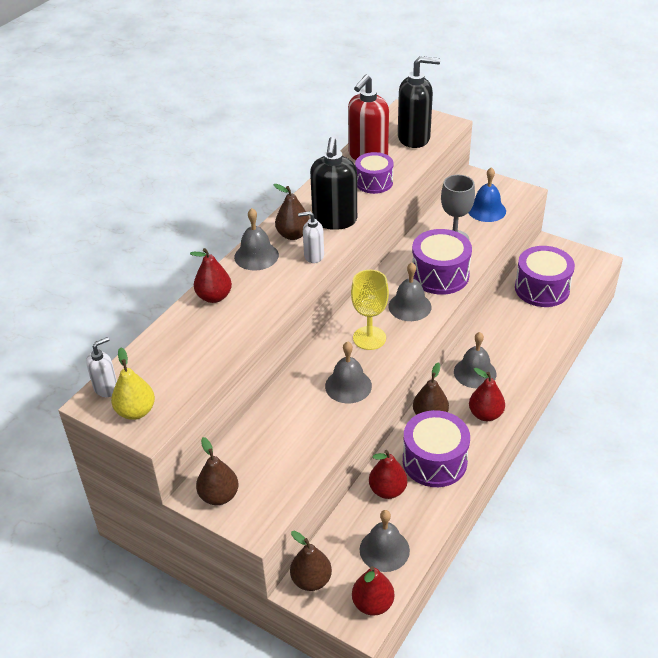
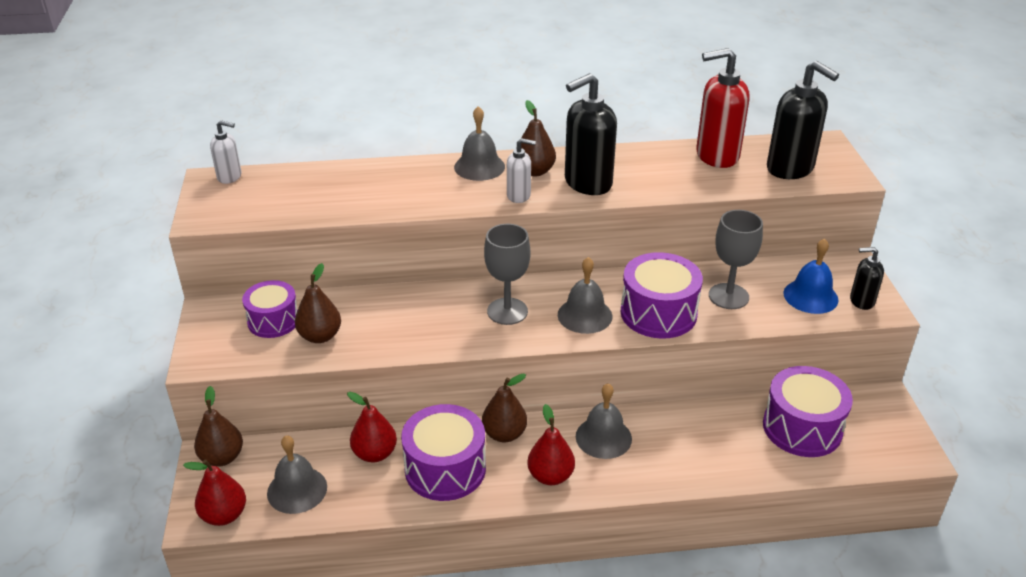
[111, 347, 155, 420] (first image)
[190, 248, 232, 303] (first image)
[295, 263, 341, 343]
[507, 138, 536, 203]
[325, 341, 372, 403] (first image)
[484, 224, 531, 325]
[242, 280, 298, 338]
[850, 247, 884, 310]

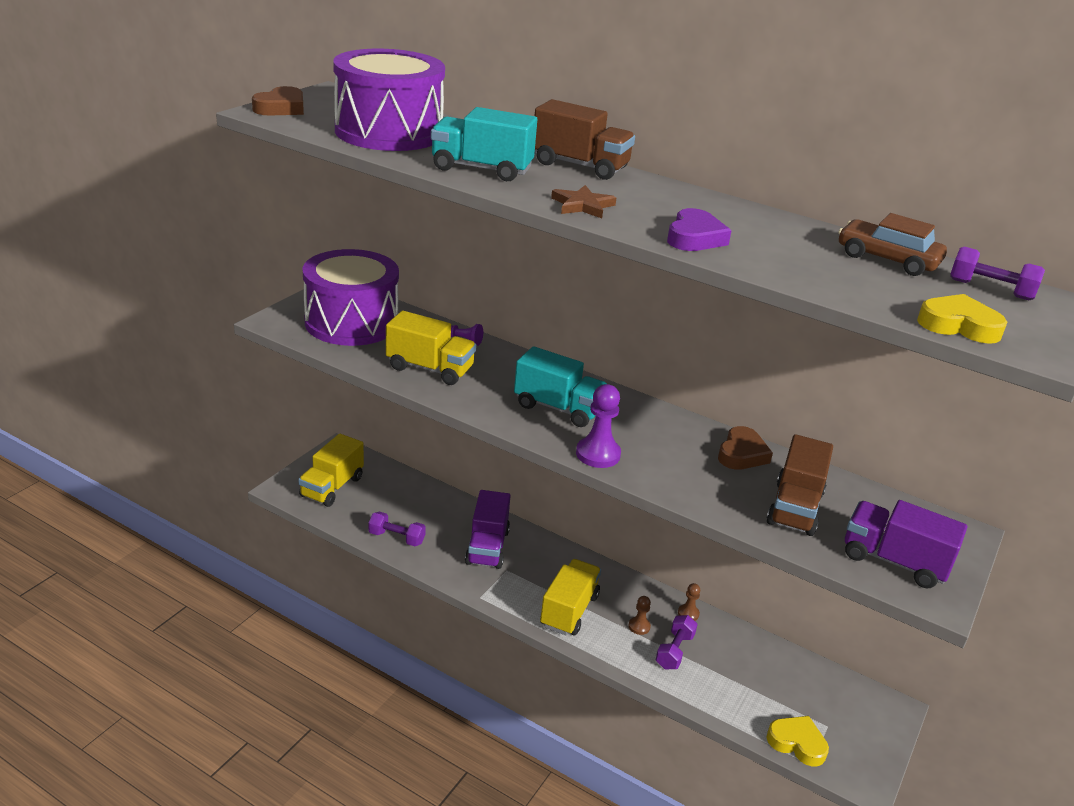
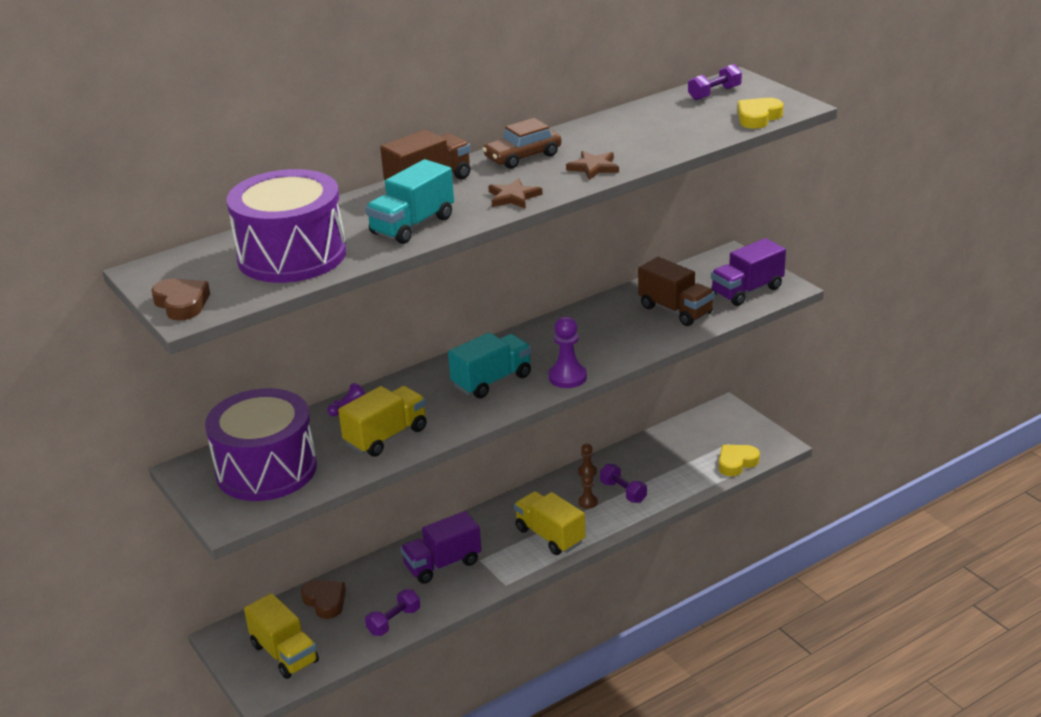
[400, 511, 481, 584]
[566, 151, 619, 180]
[301, 580, 346, 619]
[482, 118, 561, 169]

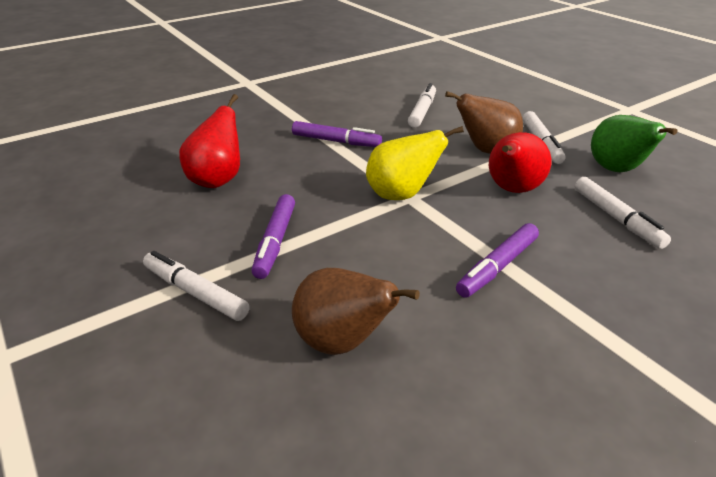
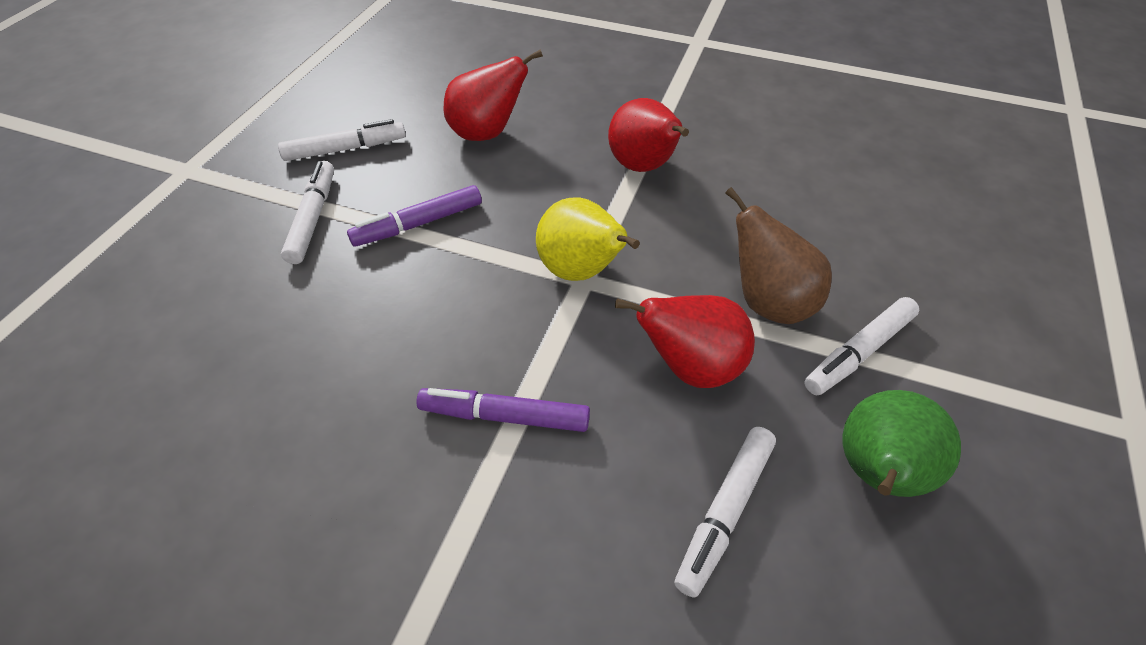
[608, 98, 689, 172]
[292, 268, 420, 355] (first image)
[278, 119, 406, 161]

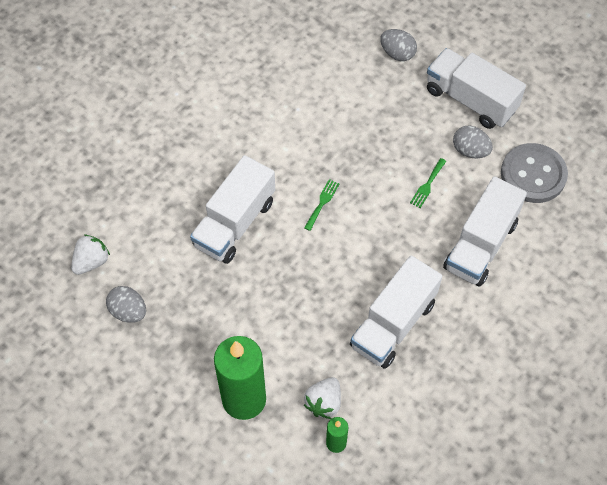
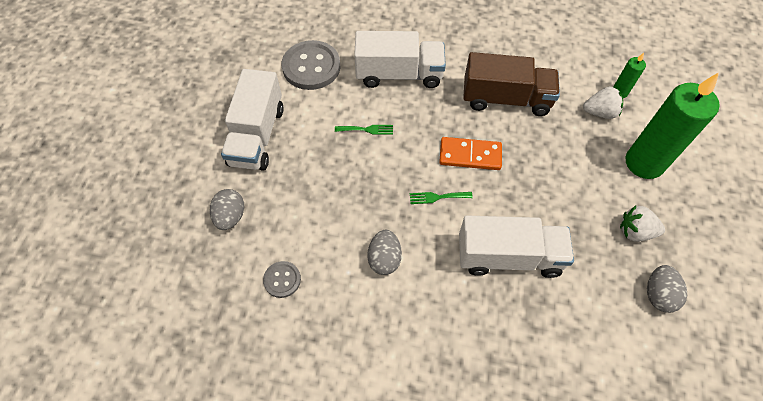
[620, 206, 665, 242]
[463, 52, 560, 116]
[367, 230, 402, 275]
[263, 261, 301, 298]
[439, 137, 502, 170]

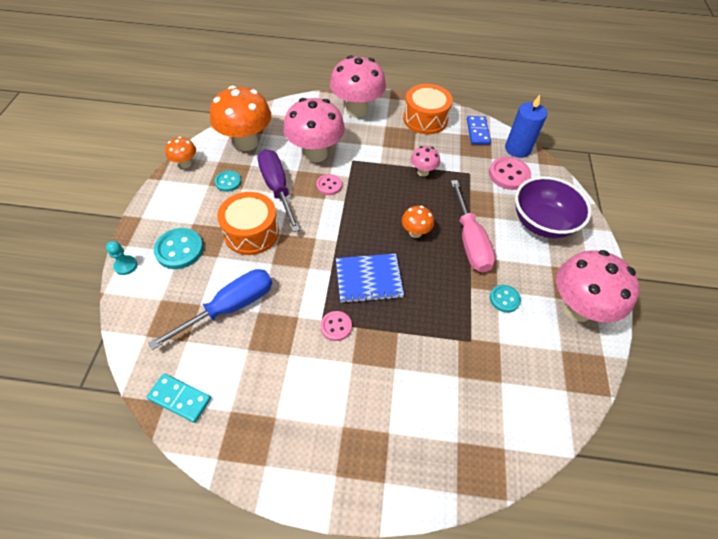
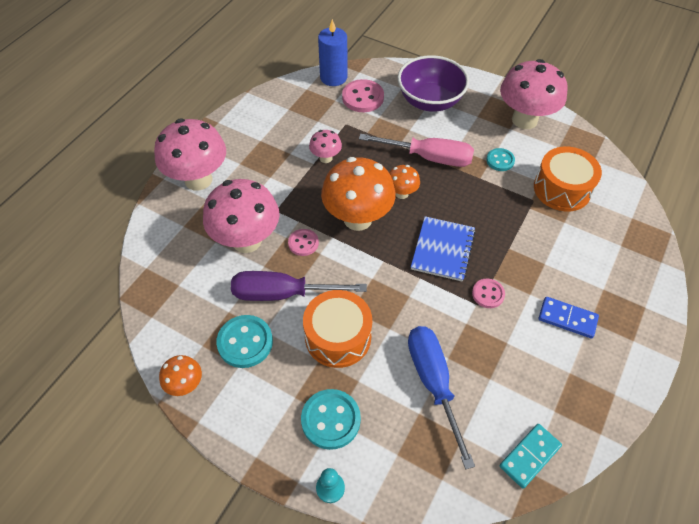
[321, 157, 396, 231]
[216, 315, 273, 368]
[534, 147, 602, 212]
[539, 297, 599, 339]

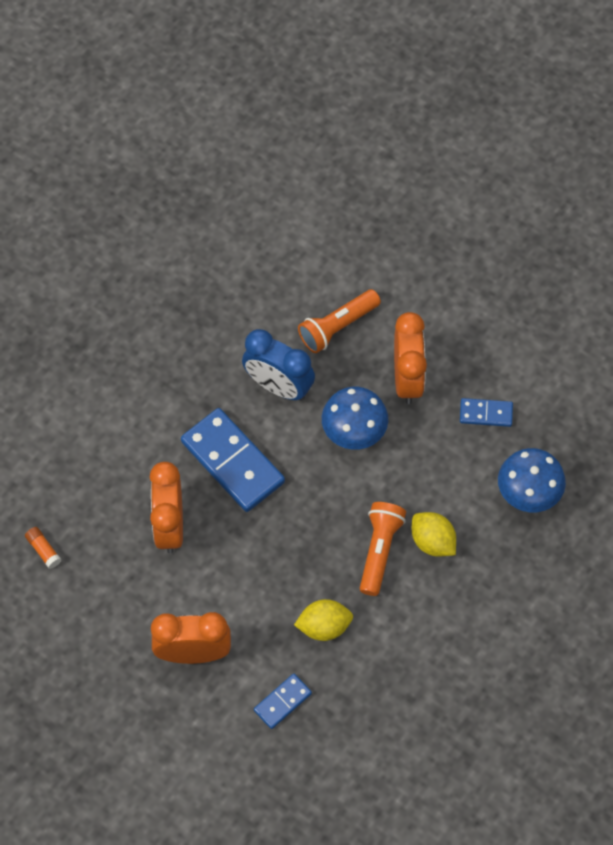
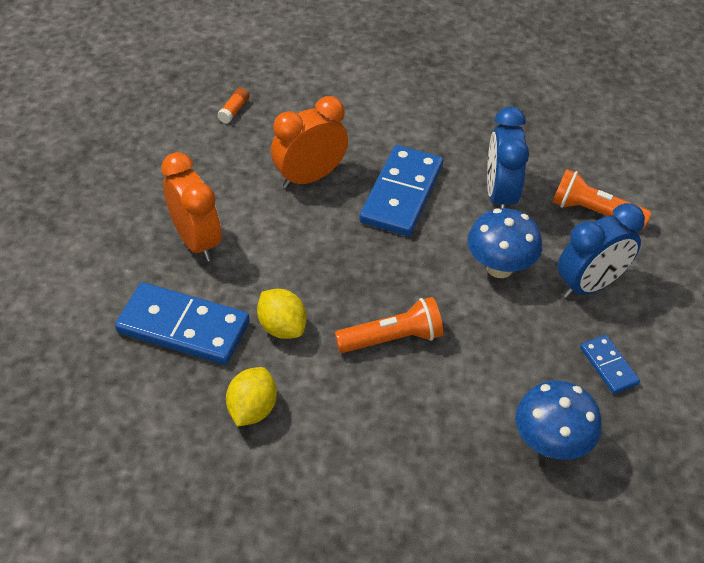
[115, 282, 250, 365]
[557, 203, 645, 298]
[226, 367, 277, 427]

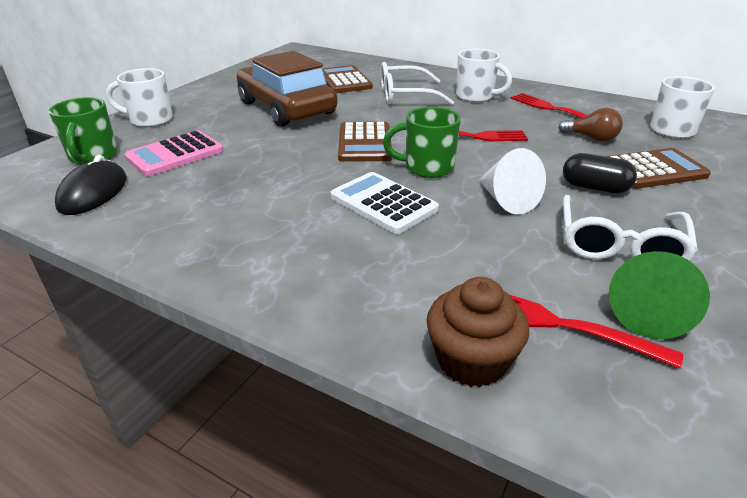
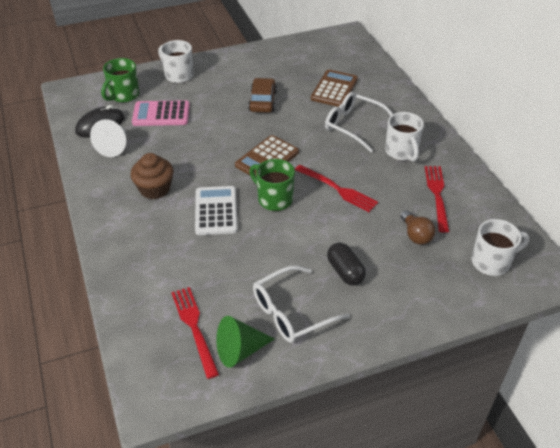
[248, 78, 277, 113]
[131, 153, 174, 199]
[90, 119, 126, 157]
[606, 148, 711, 189] (first image)

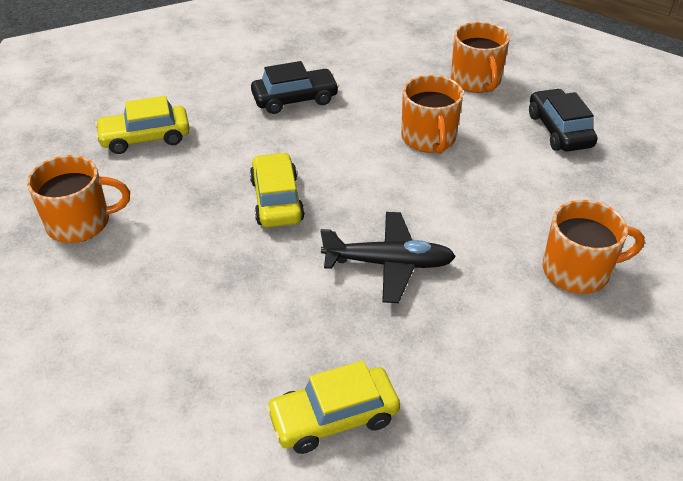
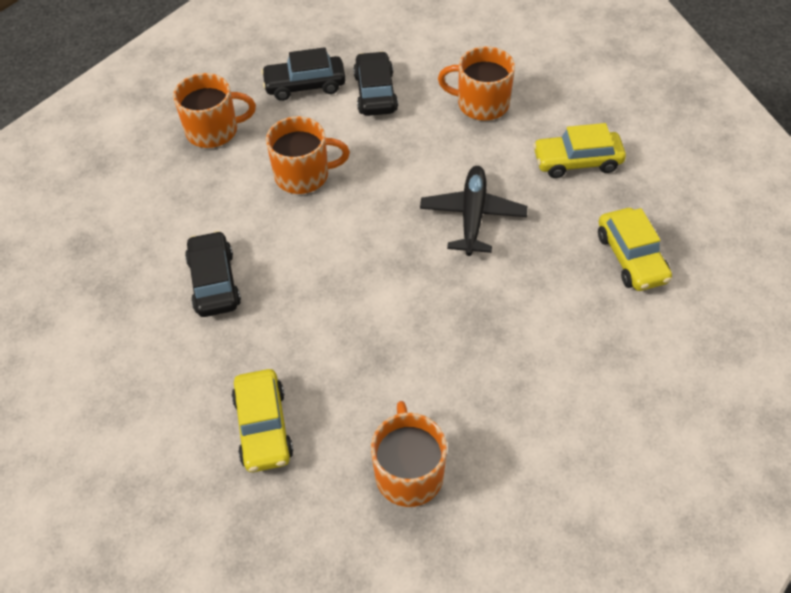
[533, 123, 626, 178]
[438, 46, 515, 121]
[353, 51, 398, 116]

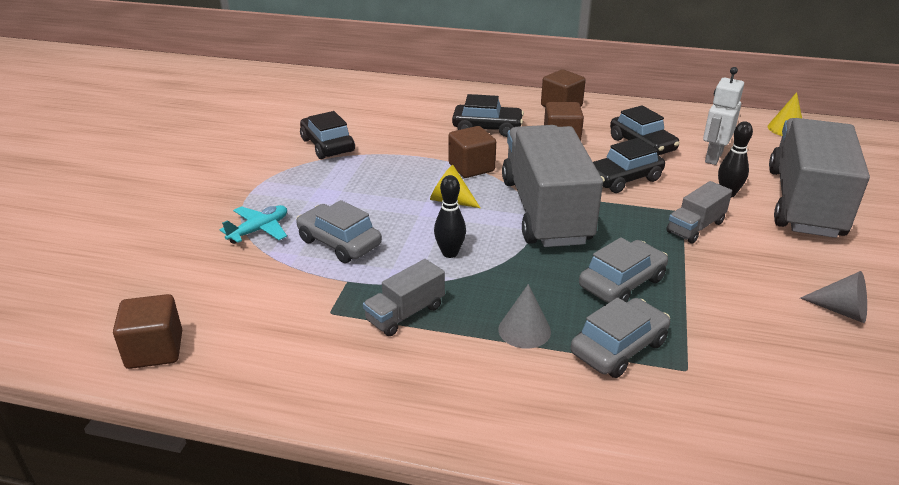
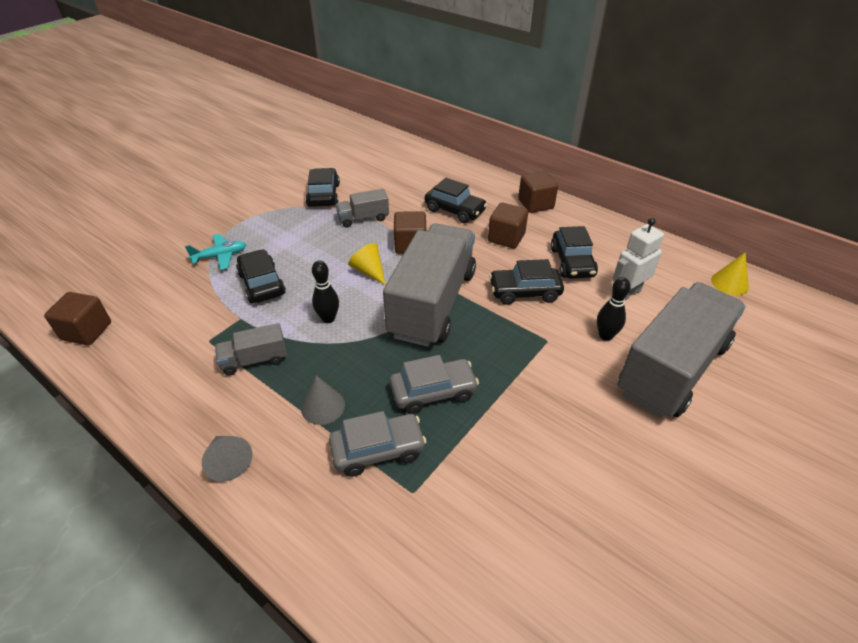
[236, 249, 286, 303]
[336, 189, 389, 227]
[202, 436, 253, 482]

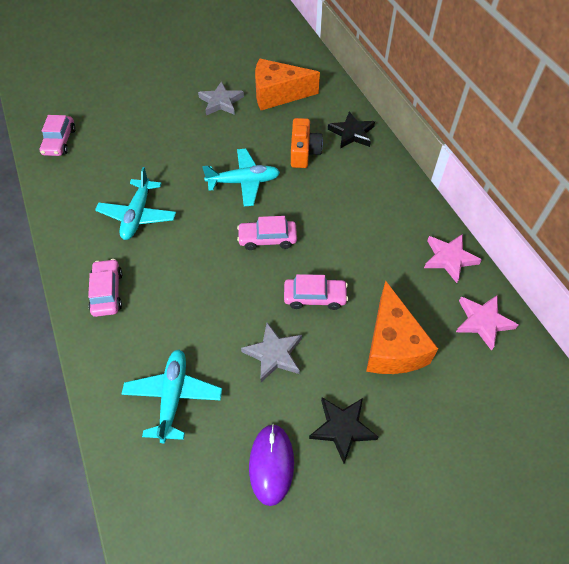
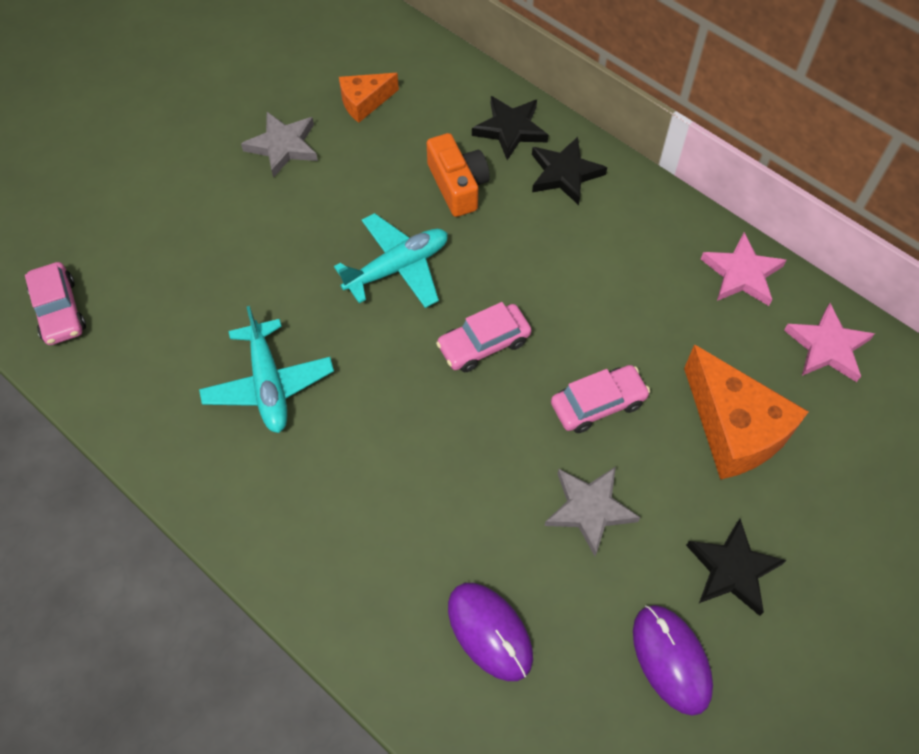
[88, 259, 122, 317] (first image)
[448, 583, 533, 681]
[339, 73, 399, 123]
[532, 137, 607, 205]

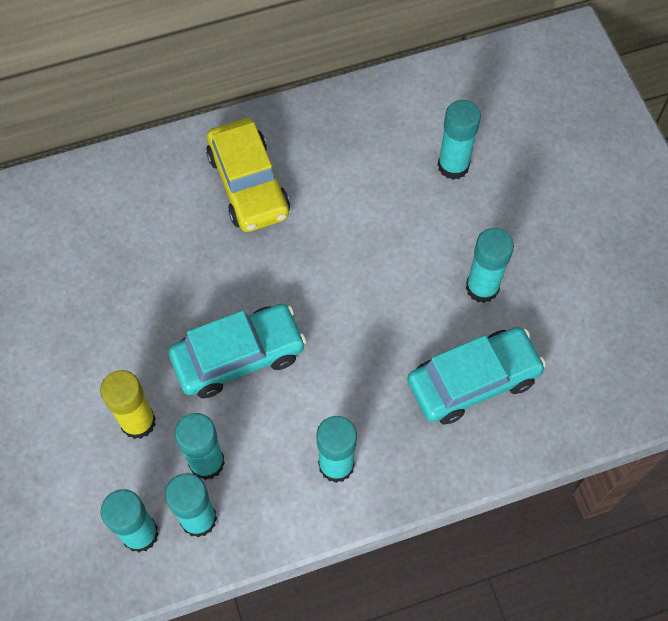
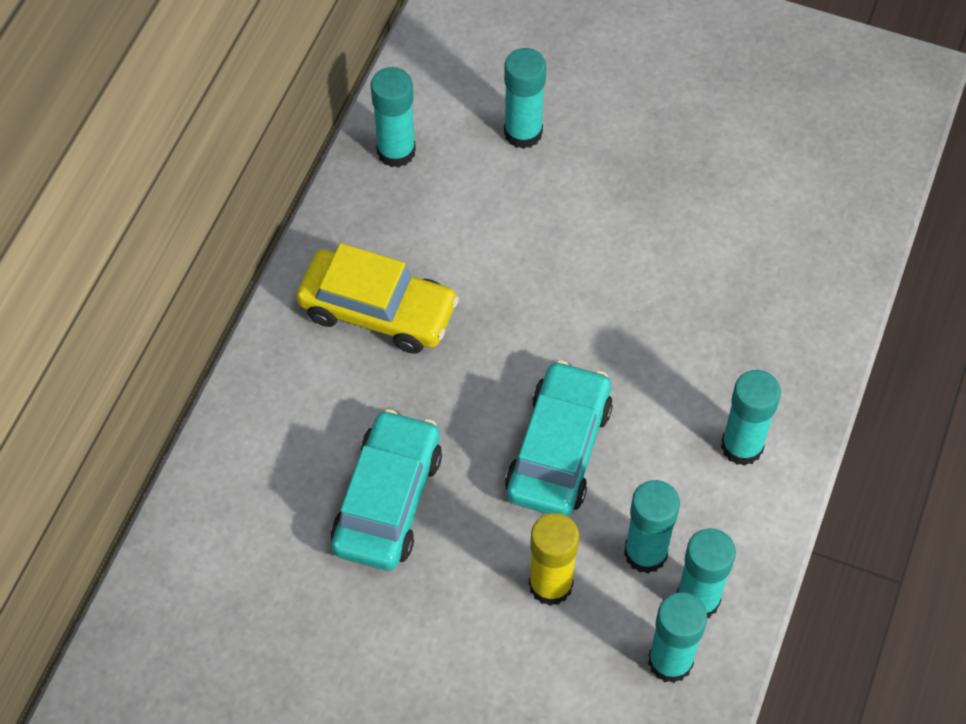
[331, 409, 442, 570]
[371, 67, 416, 168]

